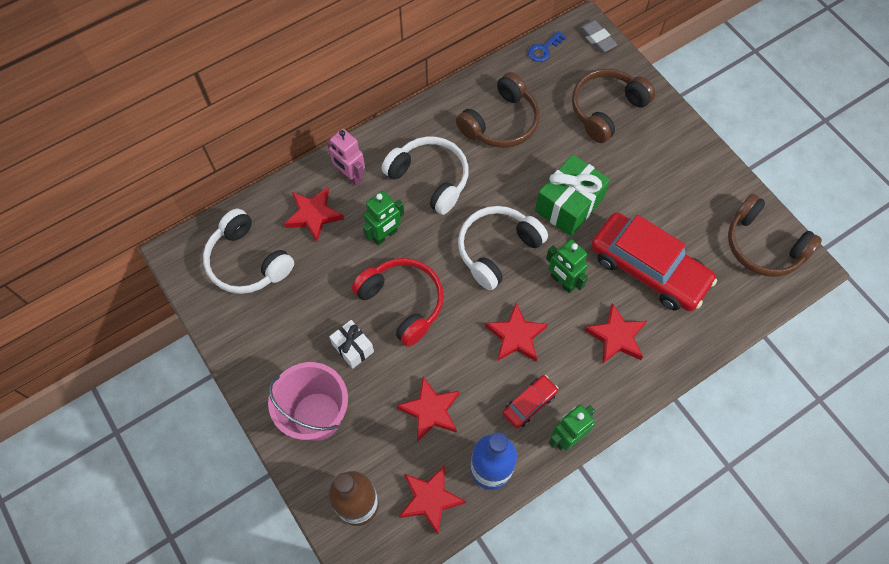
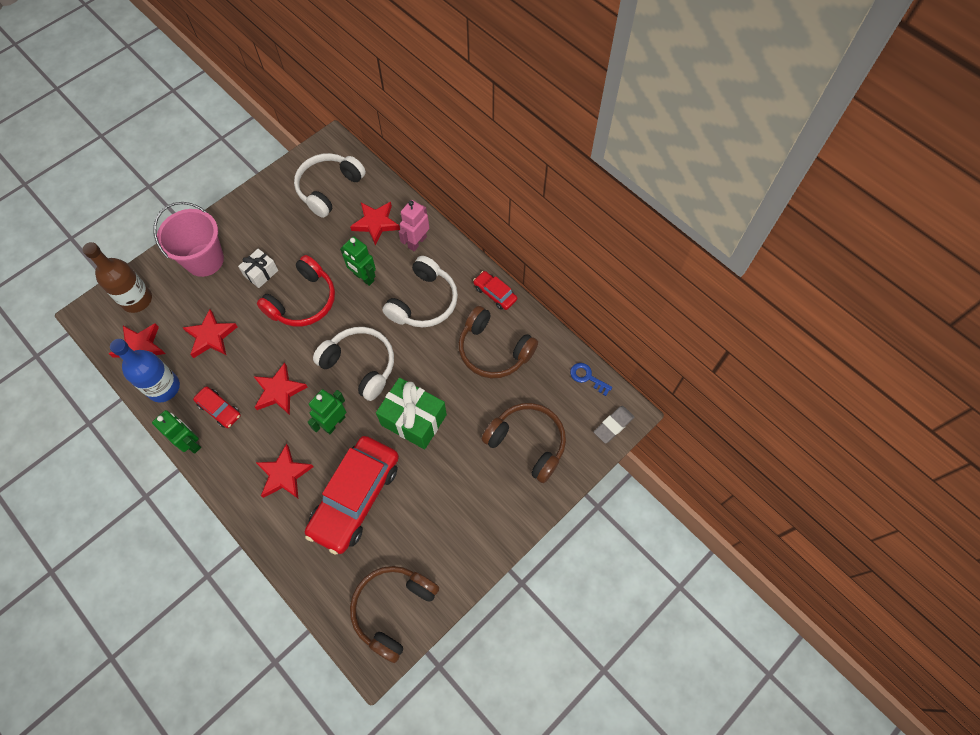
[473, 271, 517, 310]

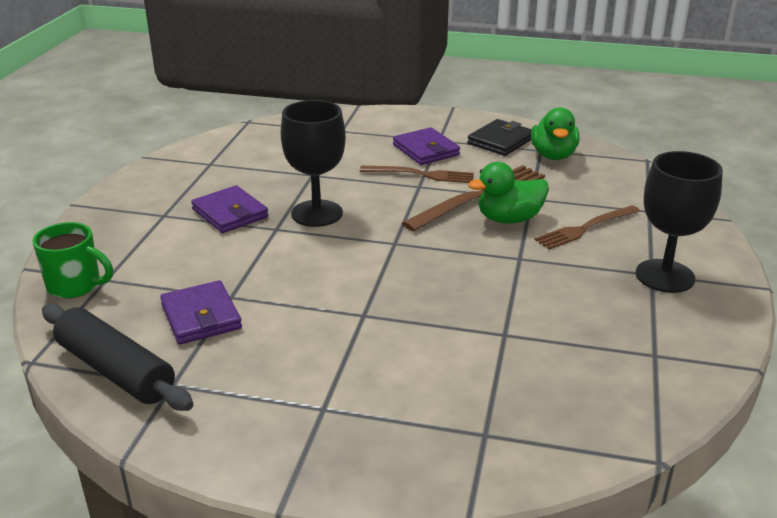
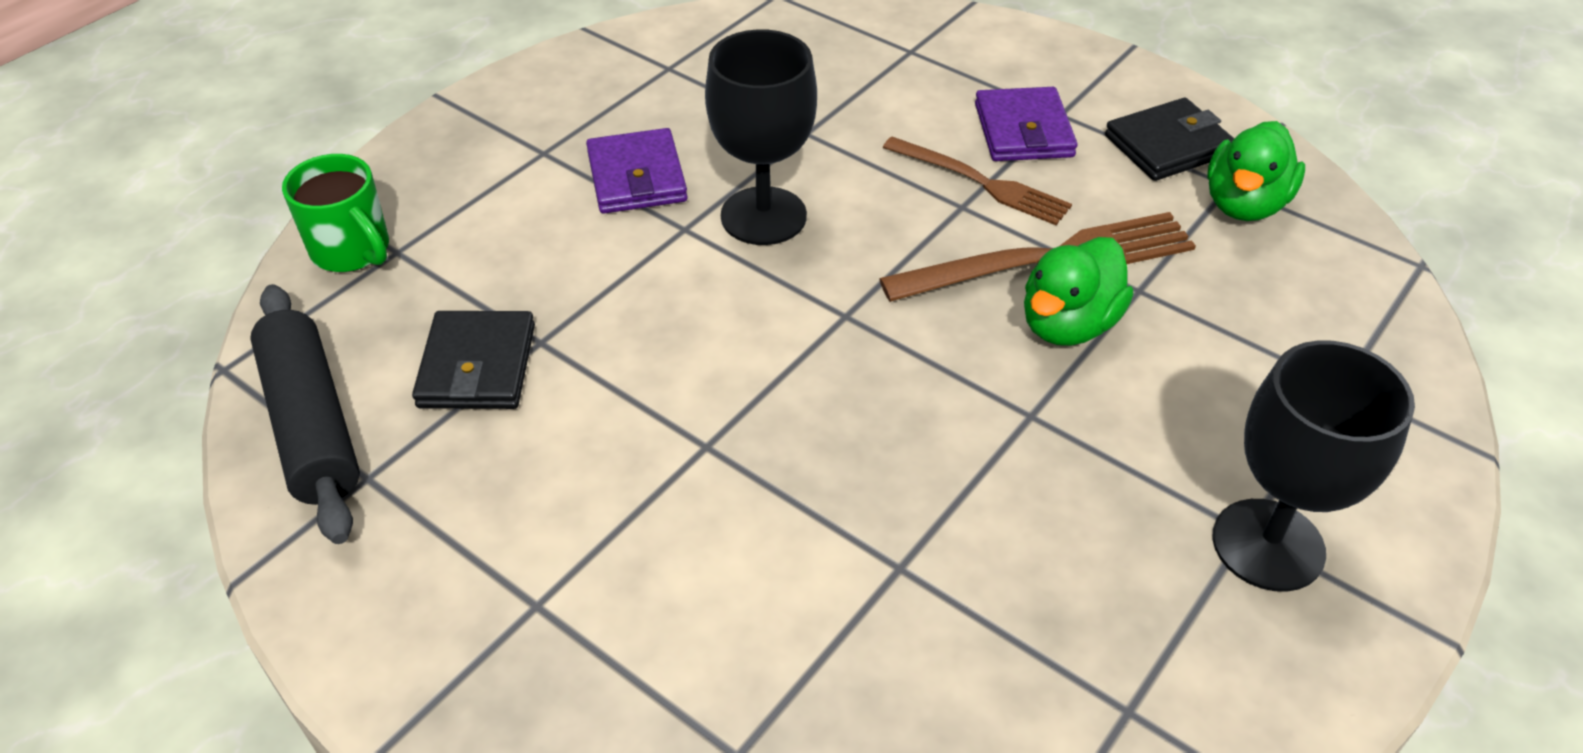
[412, 311, 535, 409]
[1024, 237, 1133, 346]
[534, 205, 640, 249] (first image)

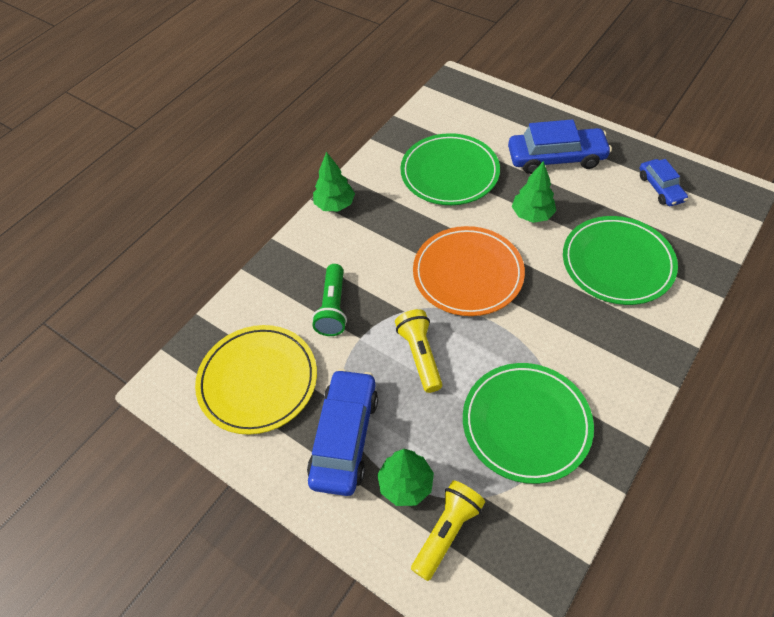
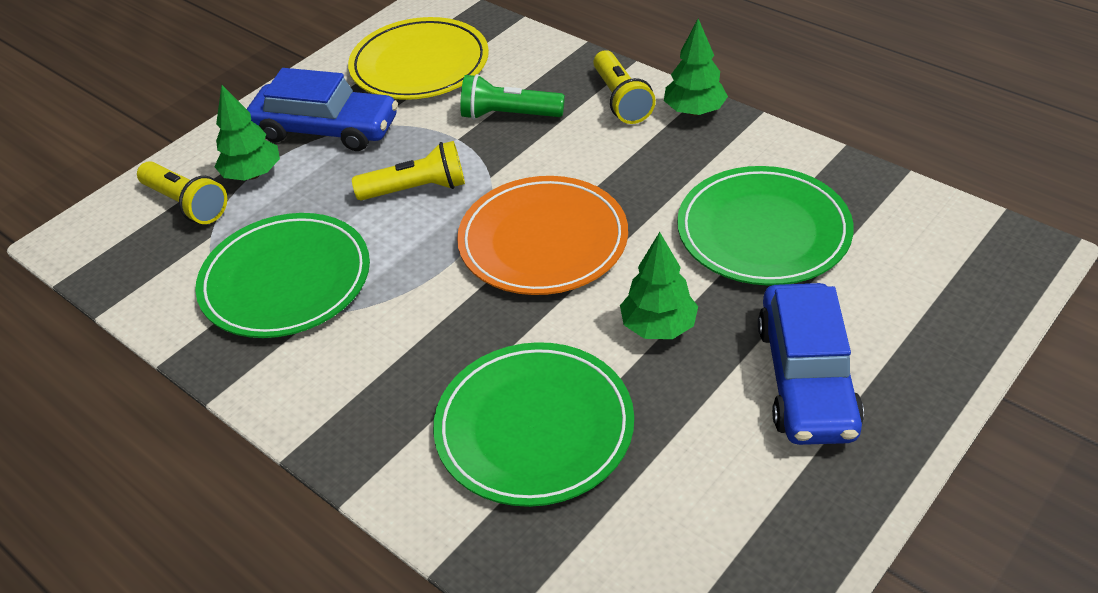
[640, 159, 688, 206] (first image)
[593, 50, 656, 124]

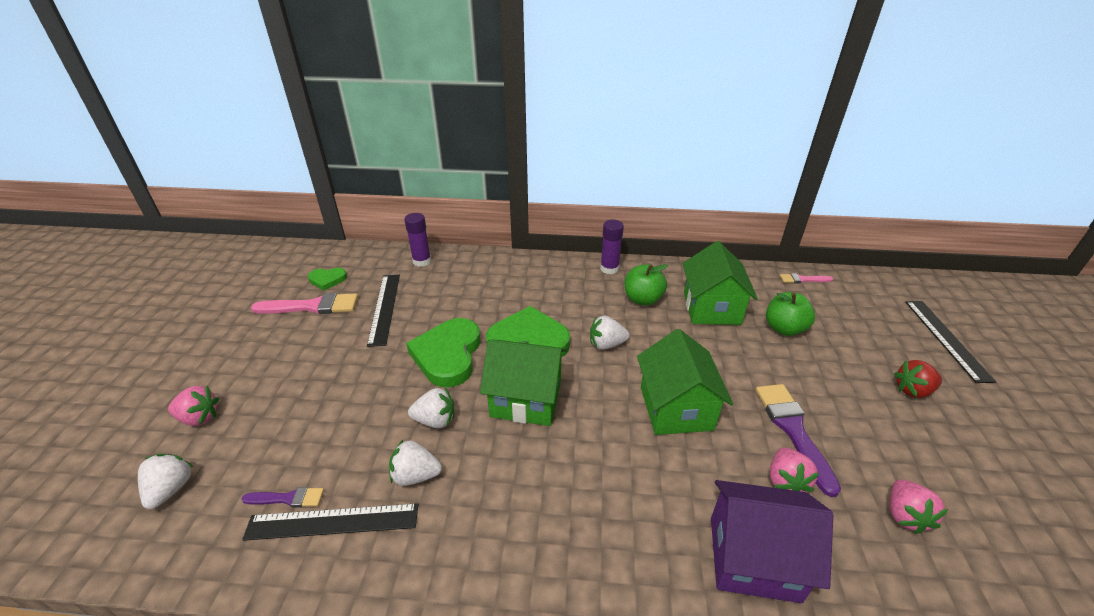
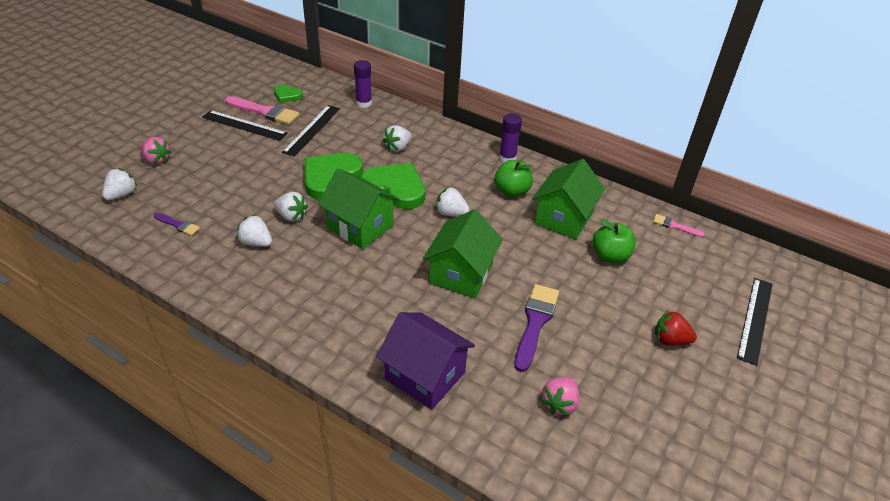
[202, 110, 288, 141]
[770, 447, 819, 492] (first image)
[383, 125, 412, 152]

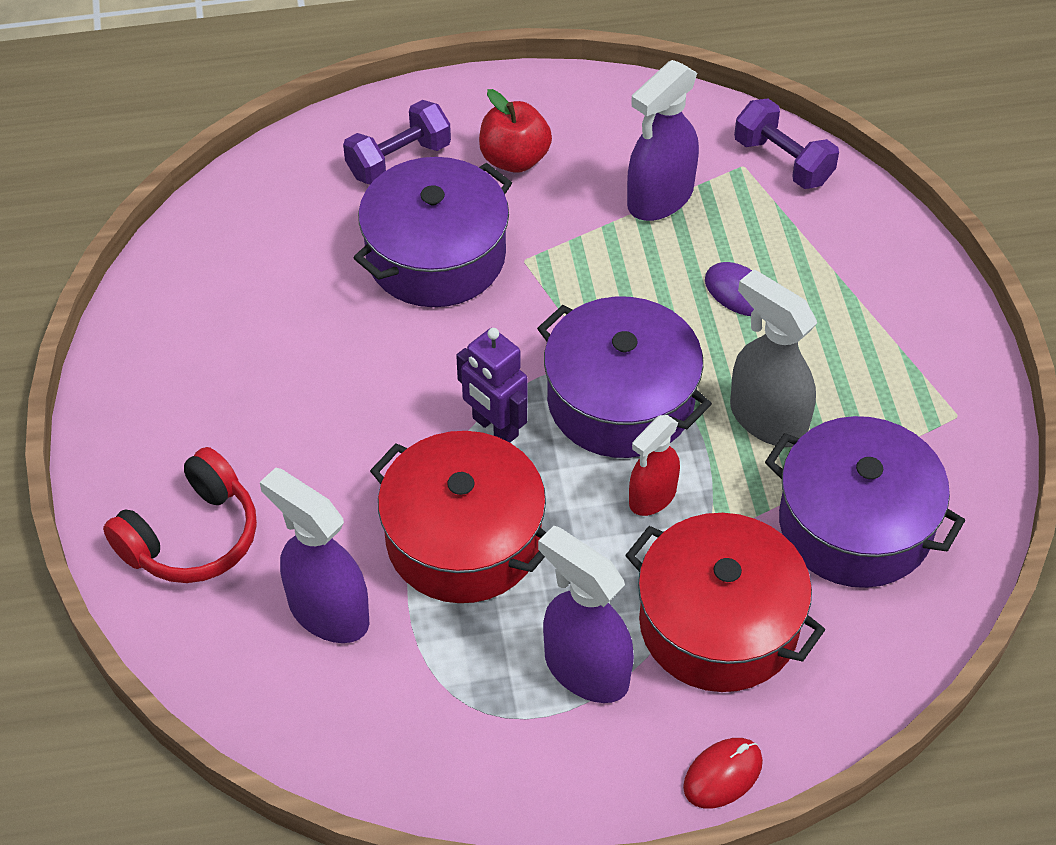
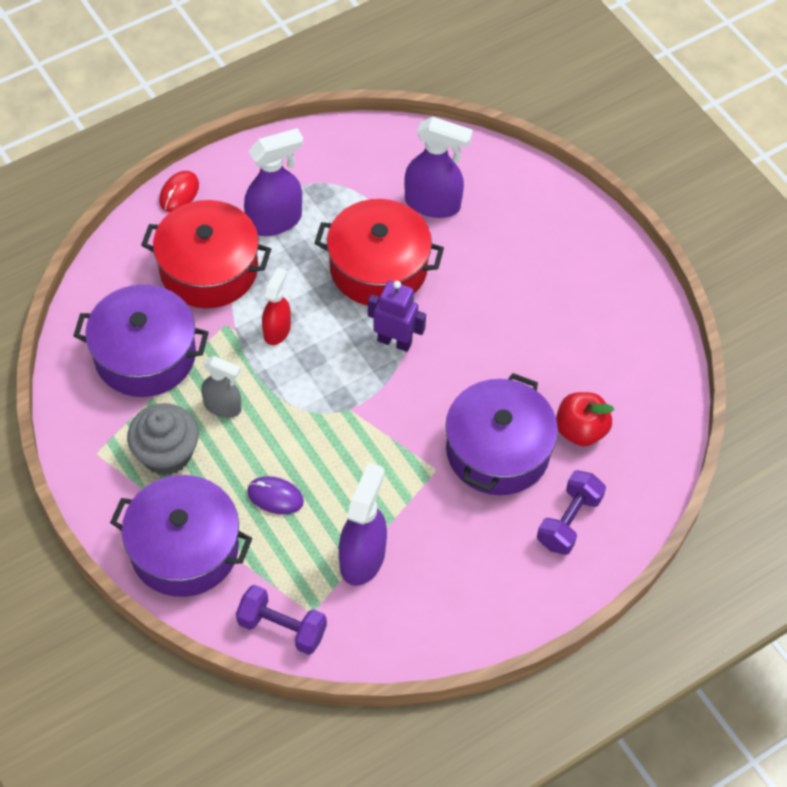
[103, 447, 257, 583] (first image)
[556, 392, 614, 447]
[110, 475, 252, 597]
[244, 128, 304, 236]
[201, 356, 241, 418]
[127, 403, 199, 476]

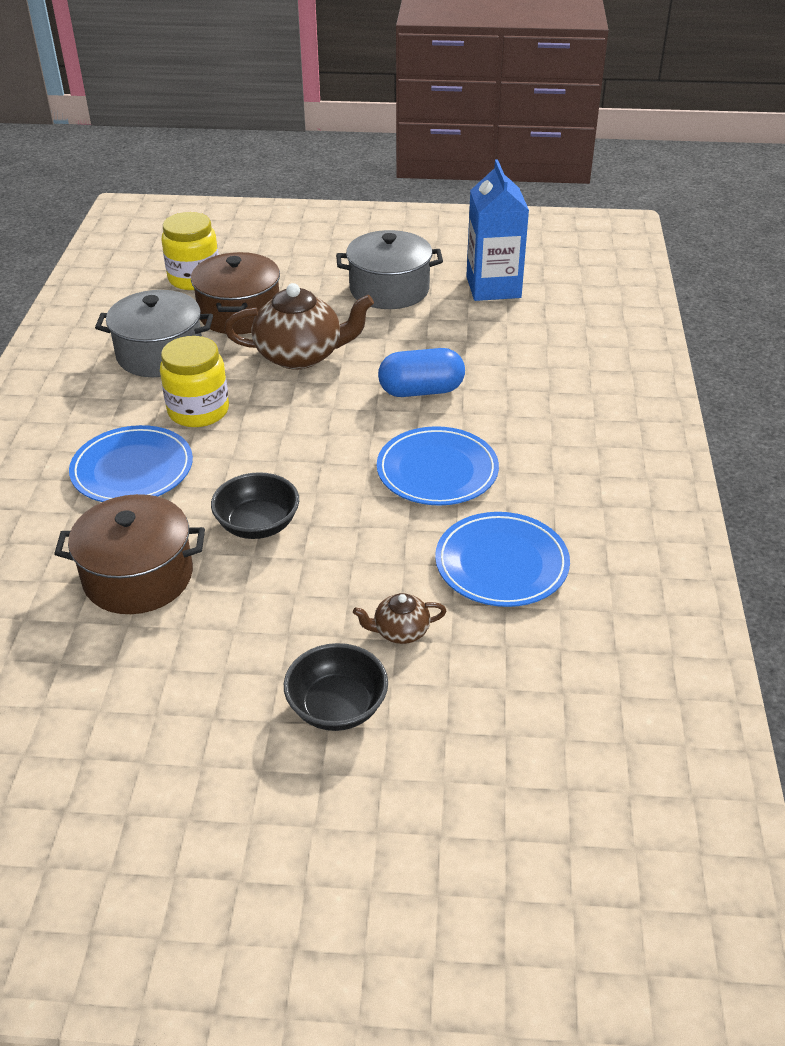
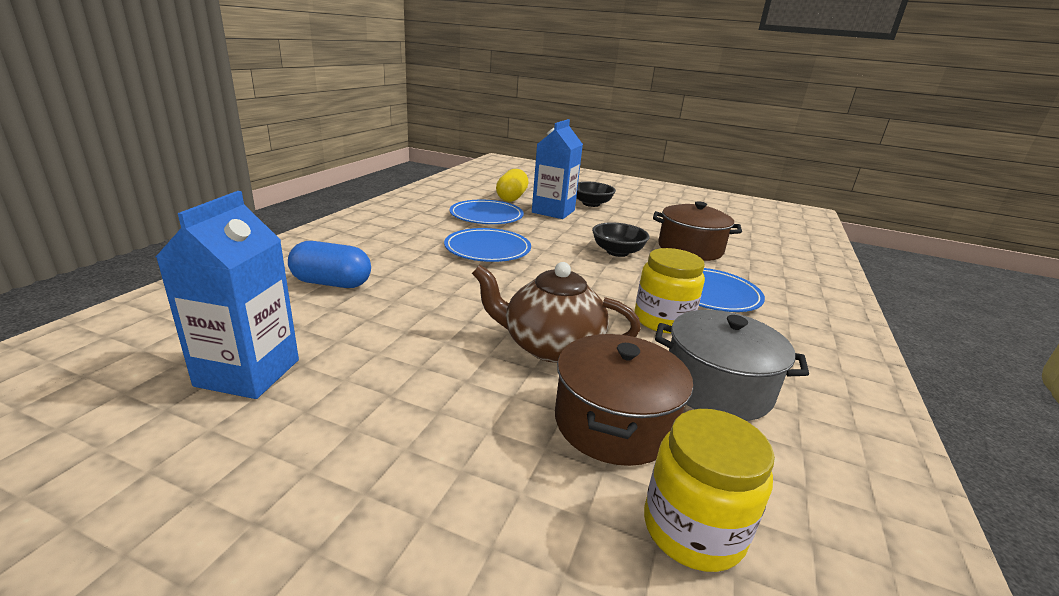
[336, 230, 443, 309] (first image)
[532, 119, 583, 219]
[288, 241, 371, 288]
[496, 169, 529, 202]

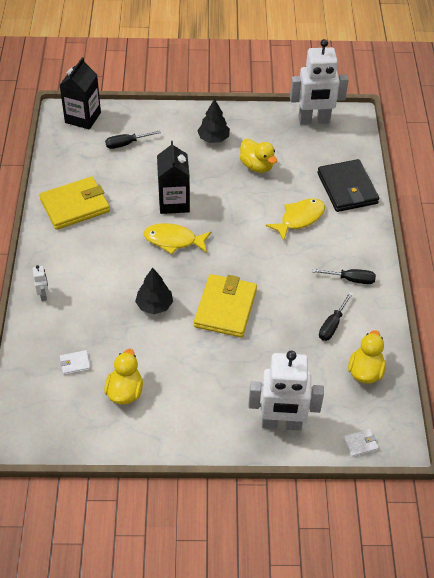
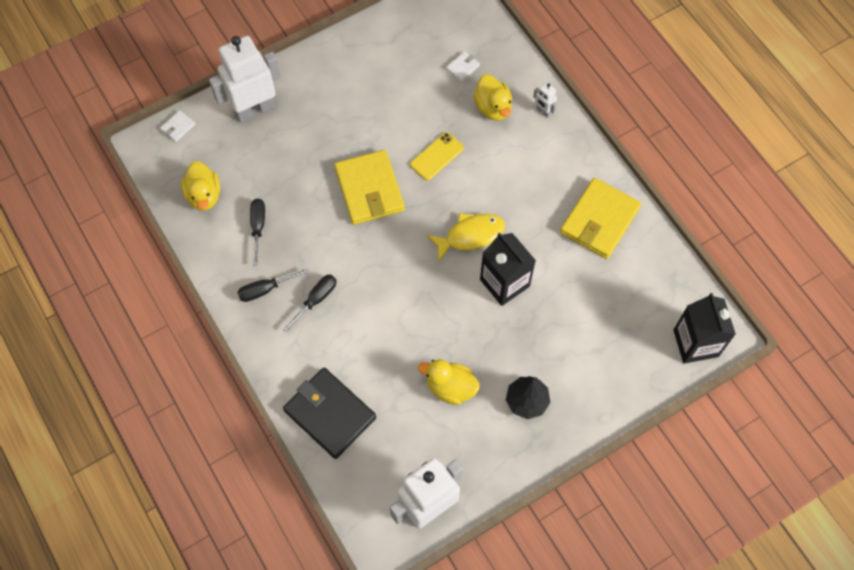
[473, 74, 512, 121]
[283, 275, 337, 332]
[410, 132, 464, 181]
[266, 198, 325, 241] (first image)

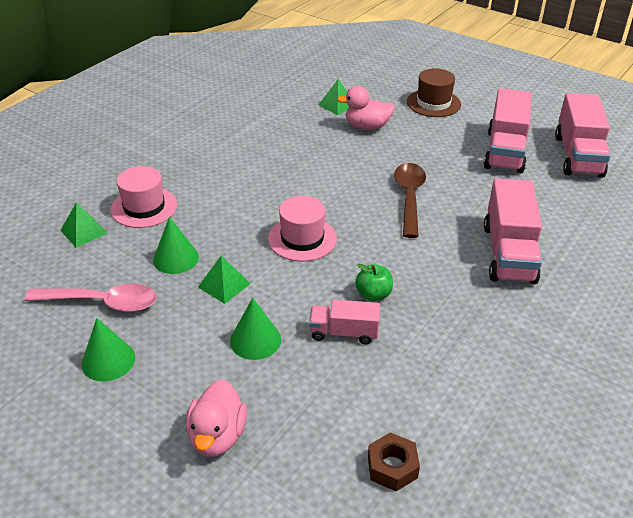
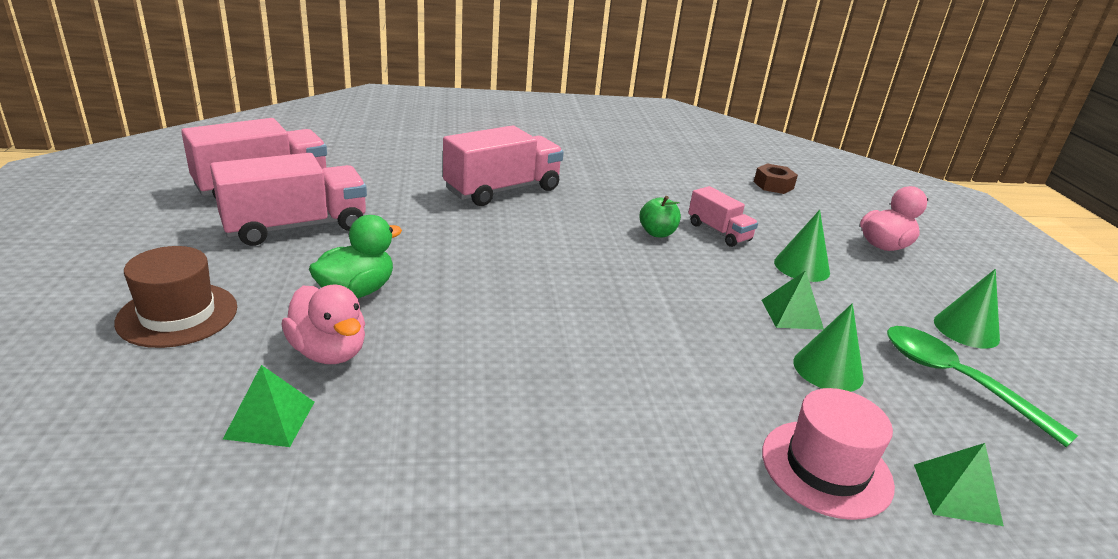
[887, 326, 1078, 447]
[268, 196, 337, 262] (first image)
[394, 163, 426, 238] (first image)
[309, 215, 402, 298]

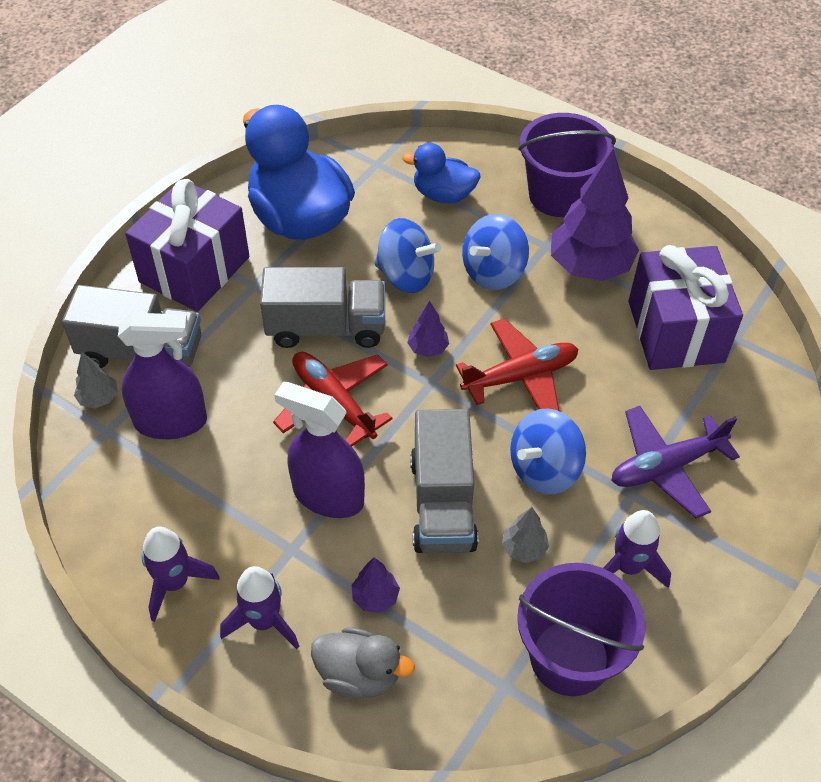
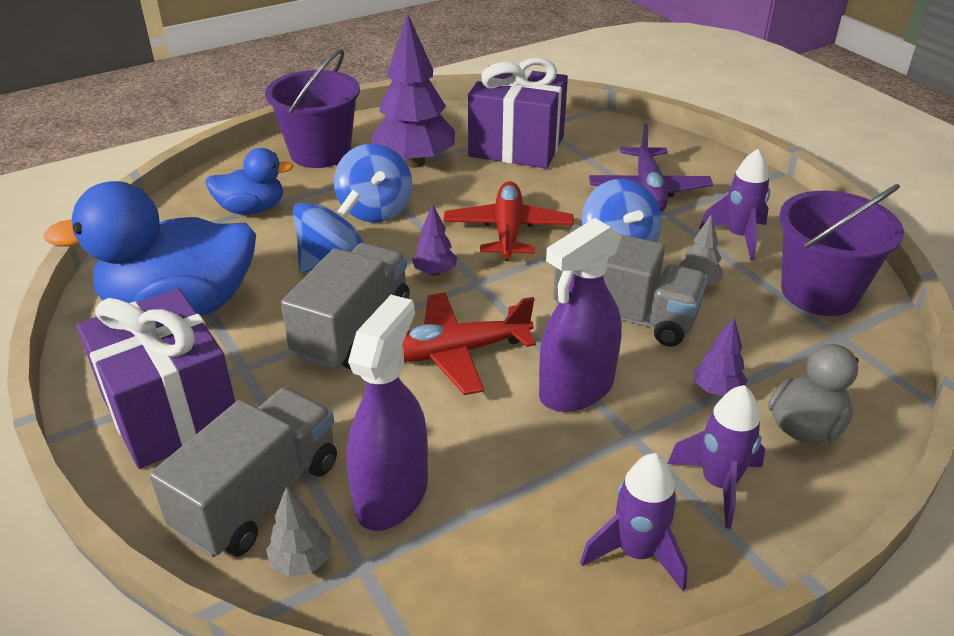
[205, 148, 294, 215]

